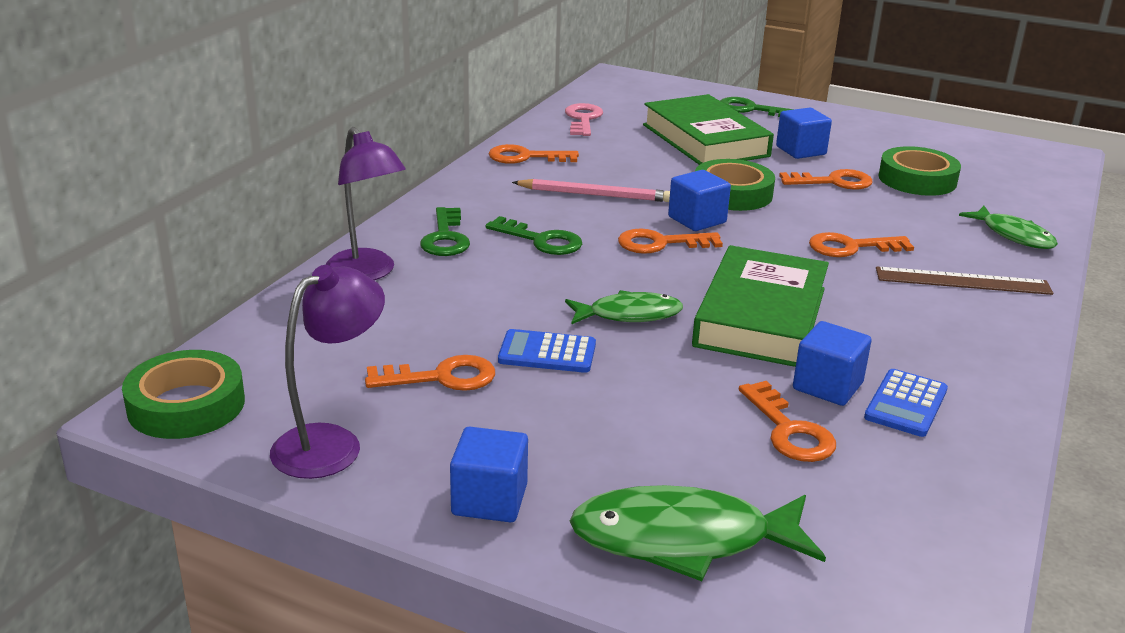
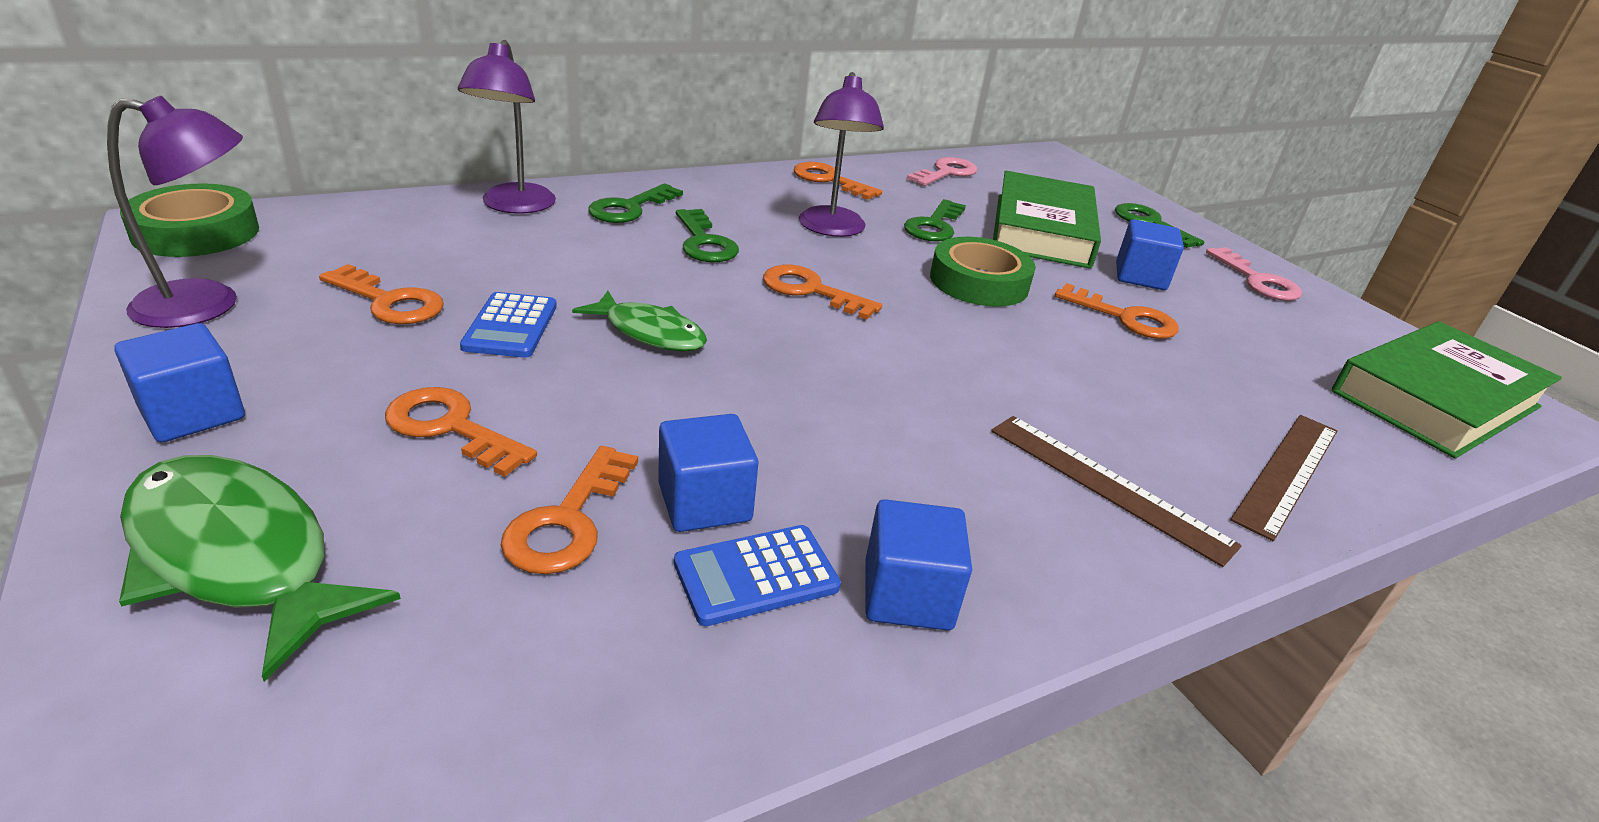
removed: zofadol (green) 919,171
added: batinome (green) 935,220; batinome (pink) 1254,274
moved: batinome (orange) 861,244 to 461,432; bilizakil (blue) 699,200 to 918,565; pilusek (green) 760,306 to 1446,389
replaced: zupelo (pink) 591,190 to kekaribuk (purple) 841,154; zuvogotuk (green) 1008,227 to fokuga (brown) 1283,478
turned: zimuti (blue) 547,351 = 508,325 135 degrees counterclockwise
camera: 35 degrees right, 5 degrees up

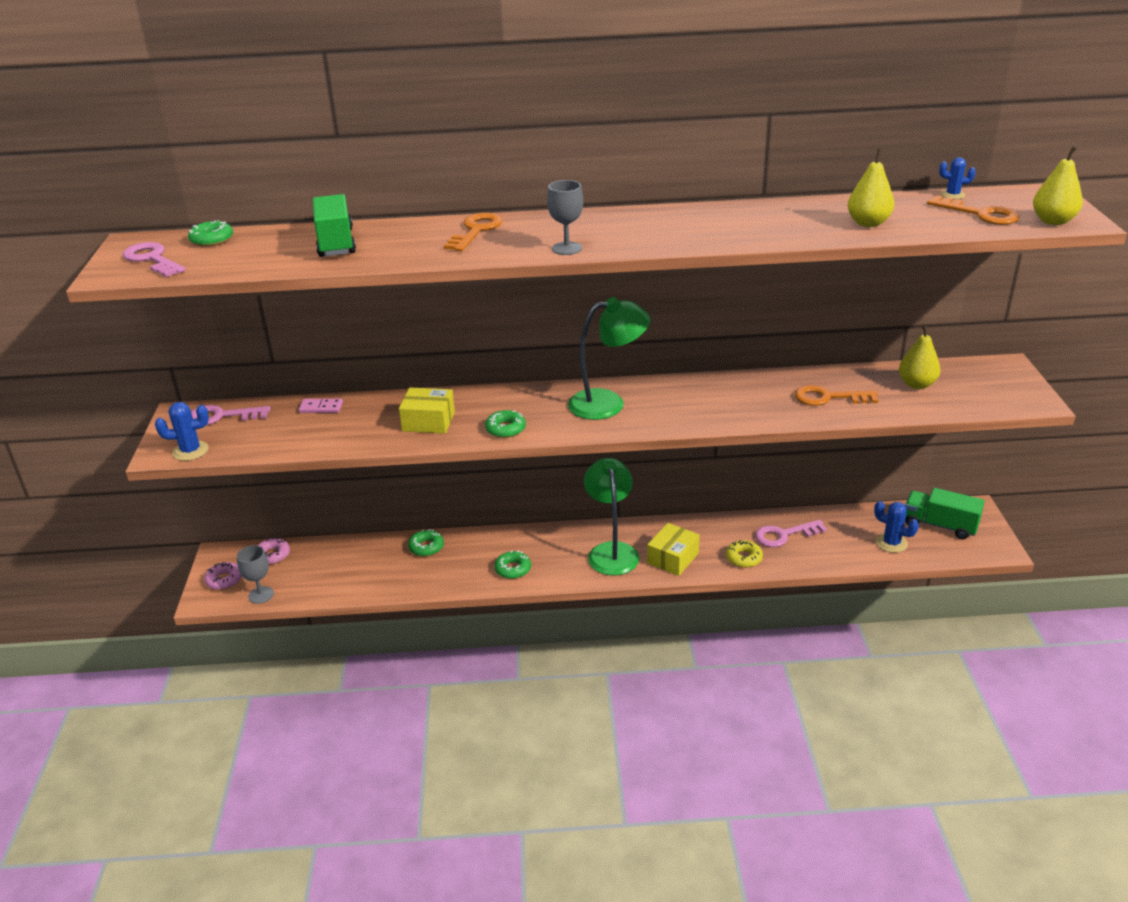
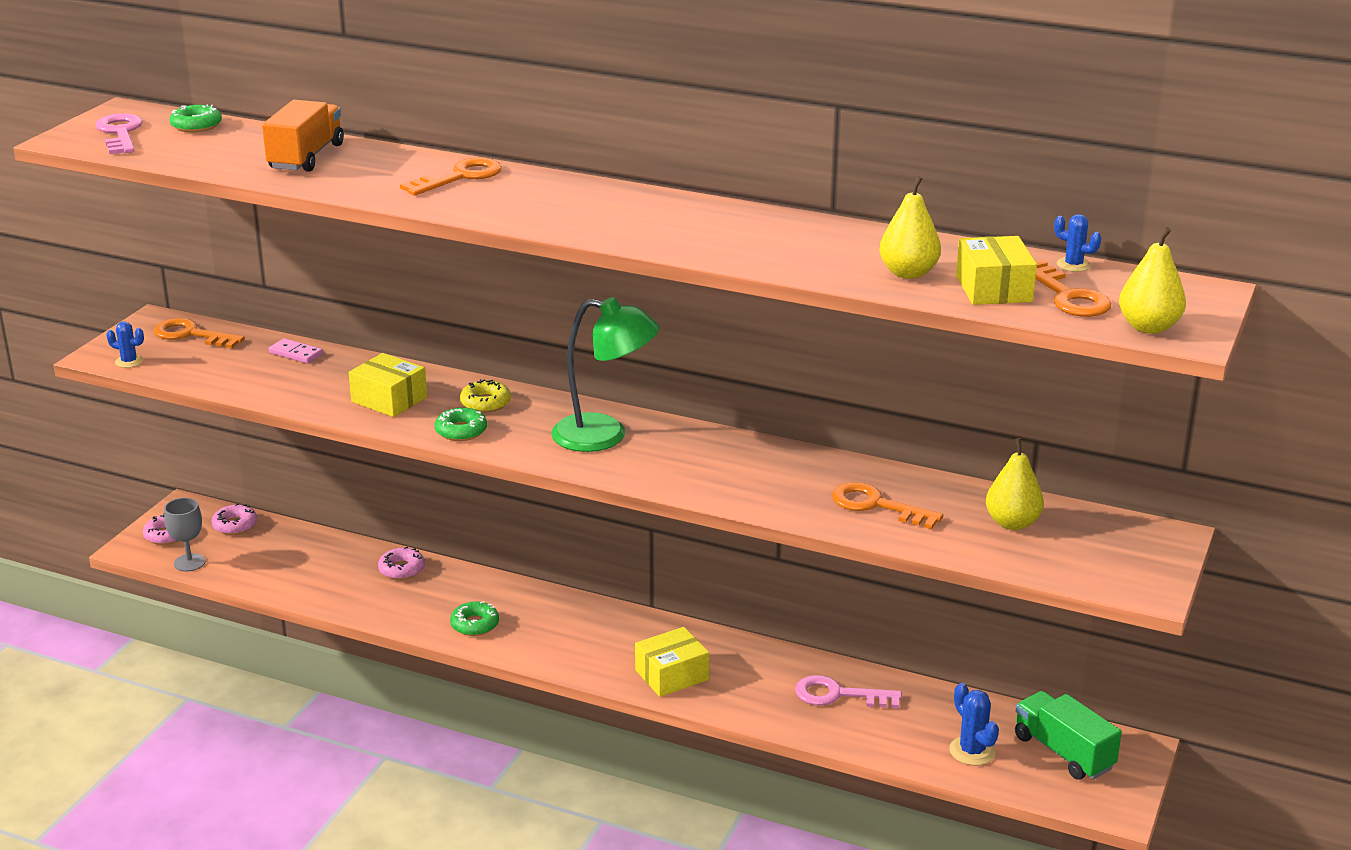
removed: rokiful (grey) 565,217; kekaribuk (green) 611,516
added: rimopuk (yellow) 996,270
moved: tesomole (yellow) 744,554 to 485,396
recoloured: batinome (pink) 230,415 to batinome (orange) 199,333; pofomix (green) 334,225 to pofomix (orange) 303,136; tesomole (green) 426,542 to tesomole (pink) 401,563
resized: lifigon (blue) 182,431 = 125,344 x0.66
camera: 25 degrees right, 5 degrees down

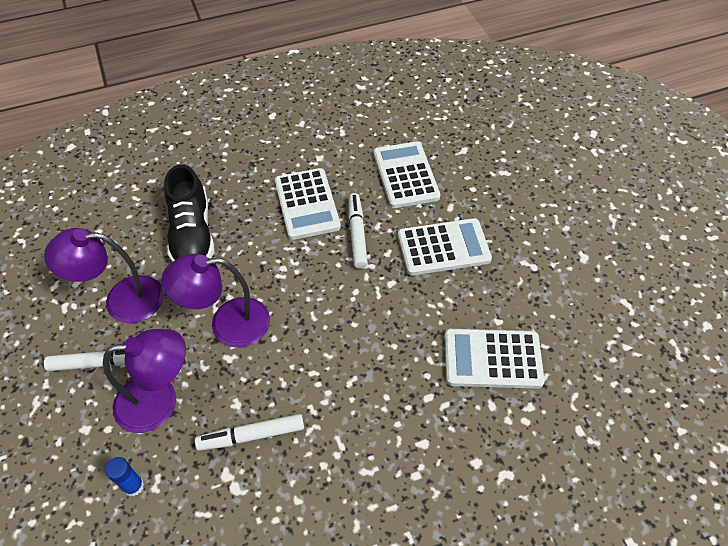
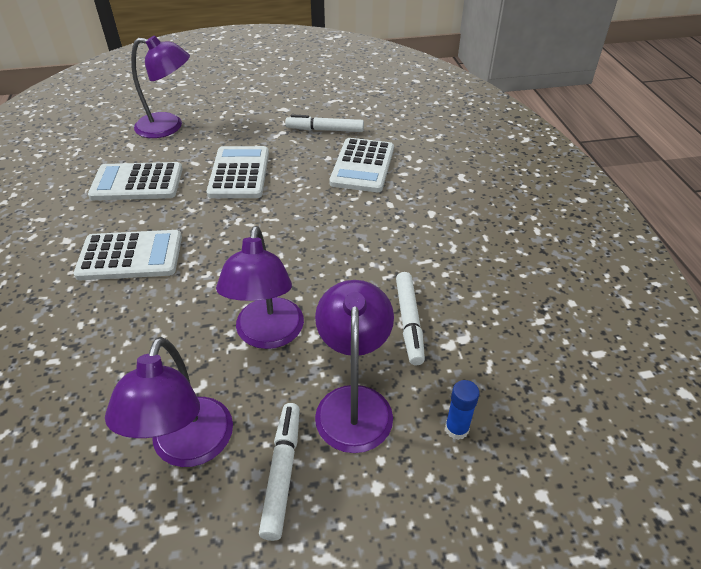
removed: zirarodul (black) 189,213
added: kekaribuk (purple) 160,87
moved: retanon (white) 358,231 to 324,123
camera: 80 degrees left, 10 degrees down

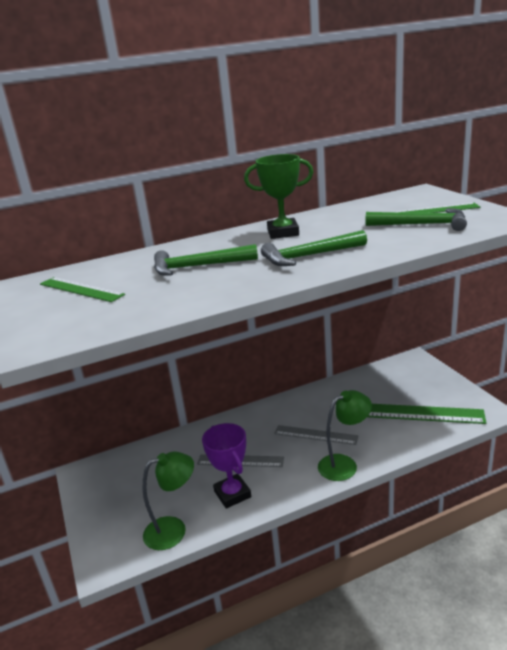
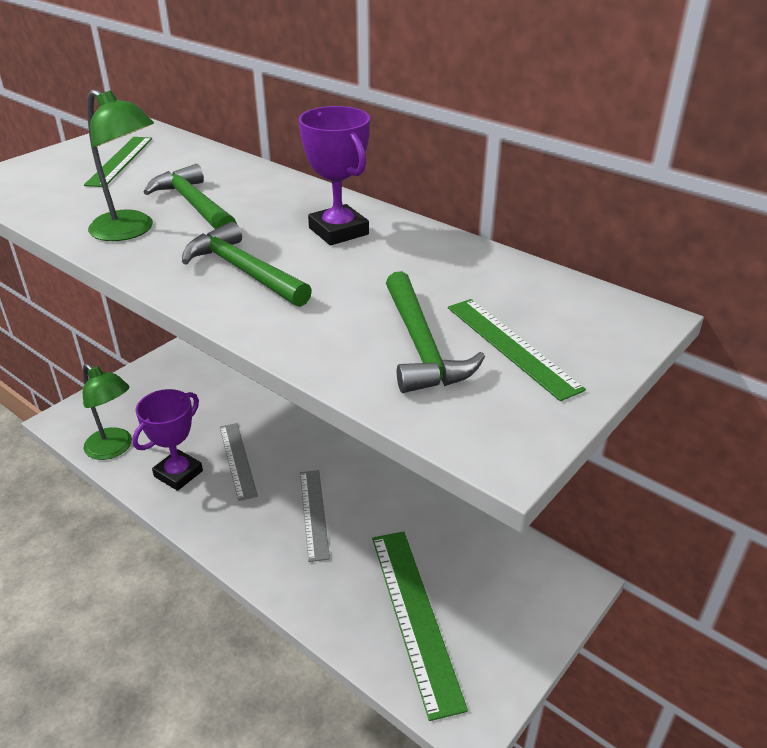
moved: kekaribuk (green) 345,435 to 120,165
recoloured: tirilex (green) 278,196 to tirilex (purple) 334,175
camera: 60 degrees right, 10 degrees up

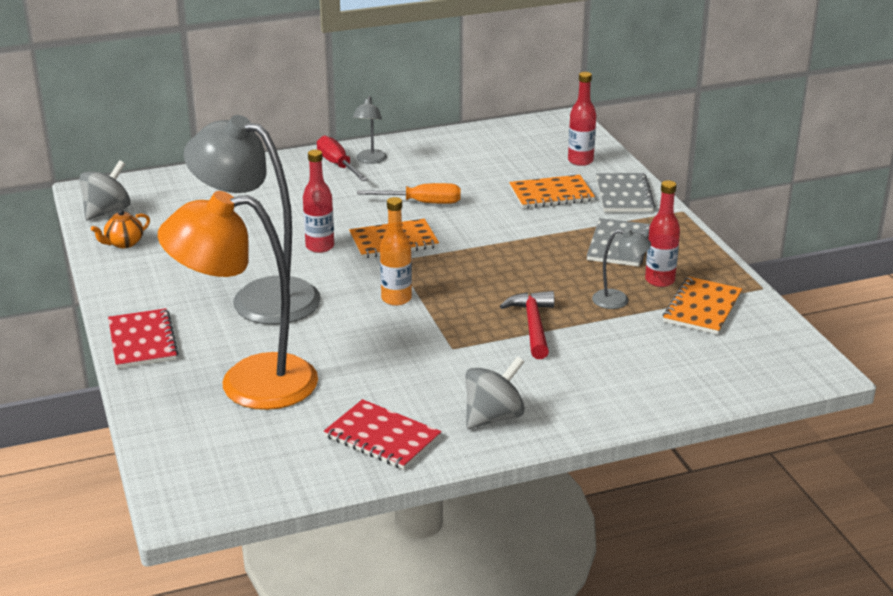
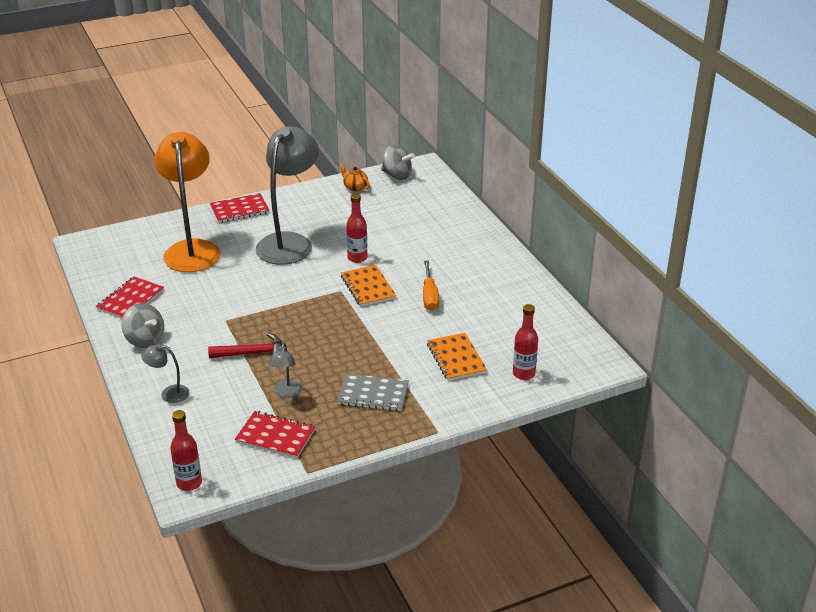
removed: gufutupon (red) 342,158; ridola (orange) 396,251; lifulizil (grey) 625,192
moved: kekaribuk (grey) 370,130 to 165,373; ridola (red) 662,233 to 186,450
recoloured: lifulizil (orange) 702,305 to lifulizil (red) 275,434
camera: 85 degrees right, 5 degrees up

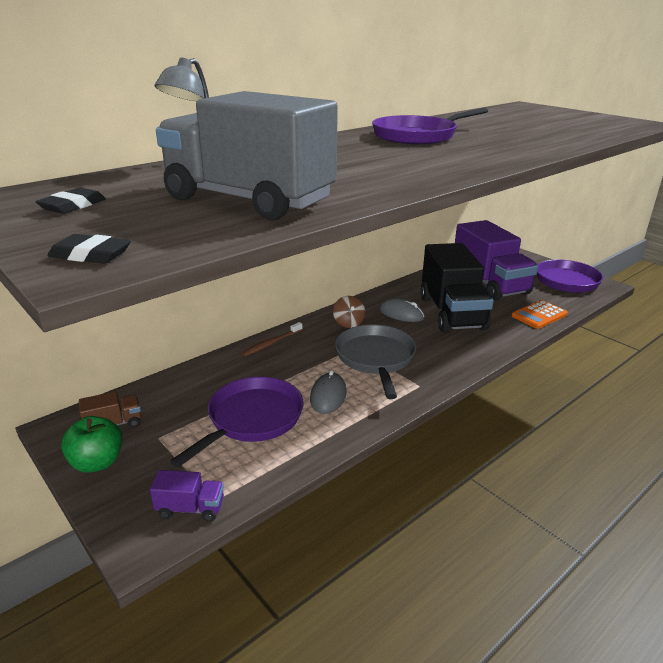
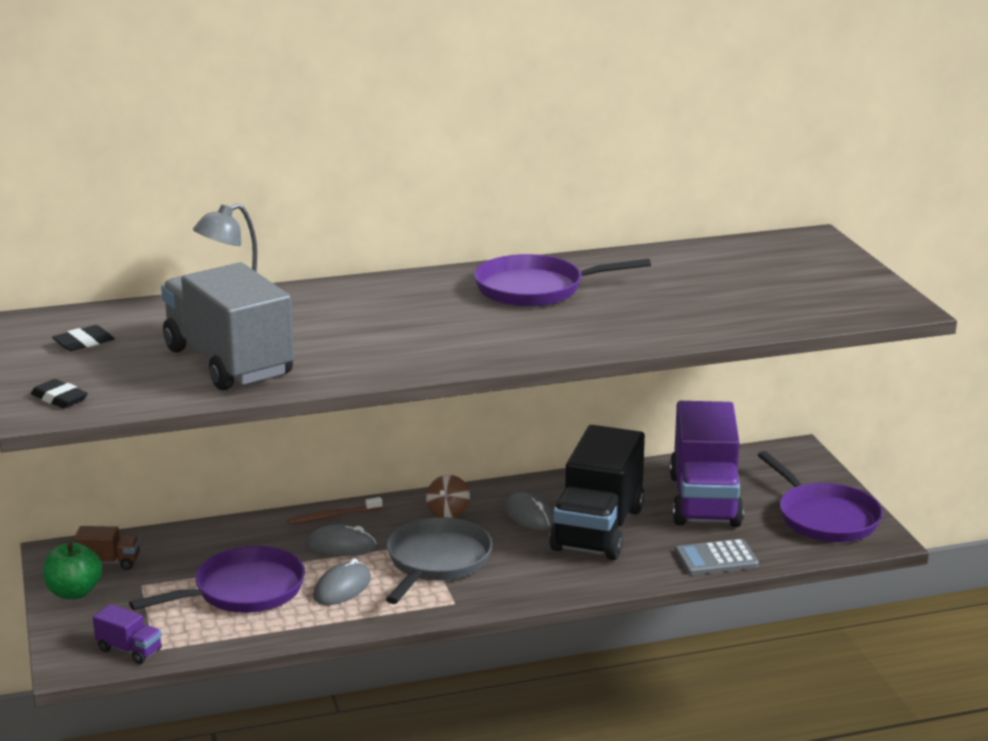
added: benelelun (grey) 342,539
recoloured: zimuti (orange) 540,314 to zimuti (grey) 717,557
camera: 25 degrees right, 5 degrees down

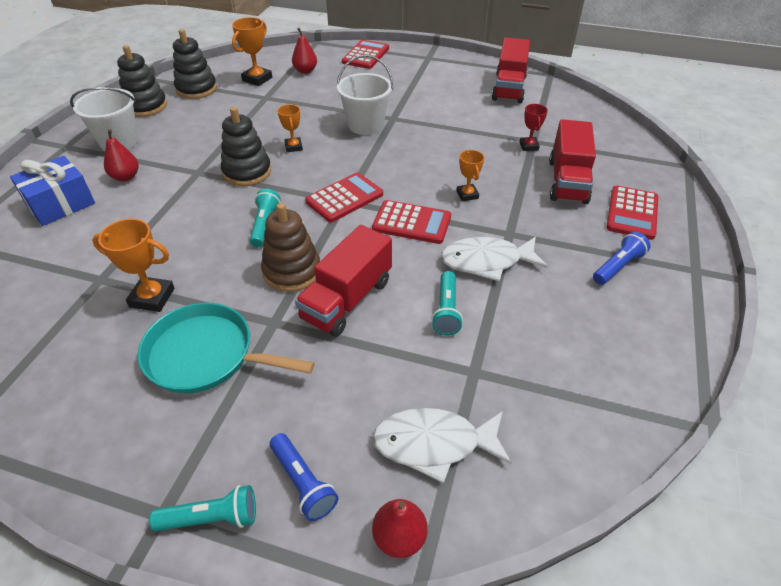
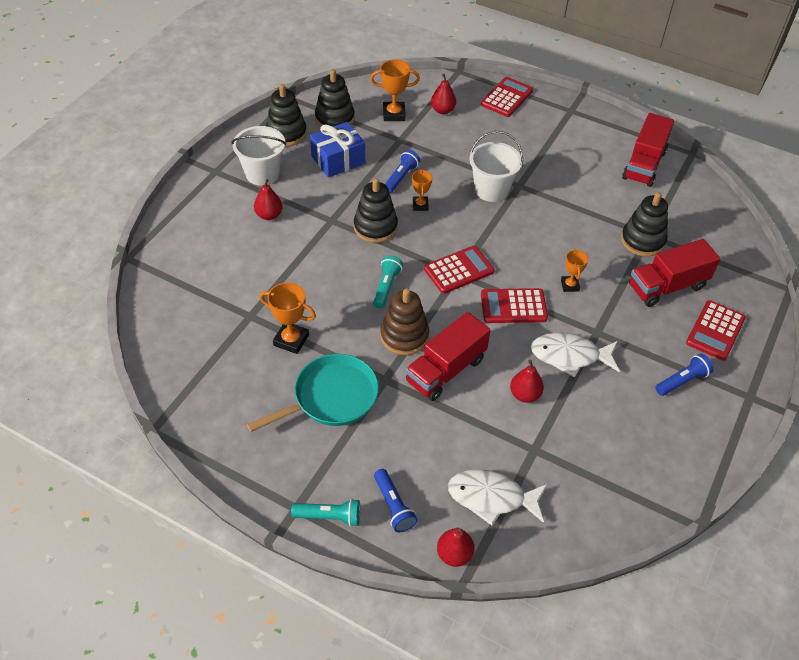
added: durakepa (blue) 402,171
moved: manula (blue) 52,191 to 337,150
replaced: durakepa (turquoise) 447,303 to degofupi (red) 527,381; tirilex (red) 534,127 to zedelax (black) 644,224
turned: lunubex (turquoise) 226,348 = 313,393 120 degrees clockwise; tirilex (orange) 252,51 = 395,90 45 degrees clockwise; zimuti (red) 411,222 = 514,305 150 degrees clockwise; pofomix (red) 572,161 = 674,273 45 degrees clockwise
camera: 10 degrees right, 5 degrees up

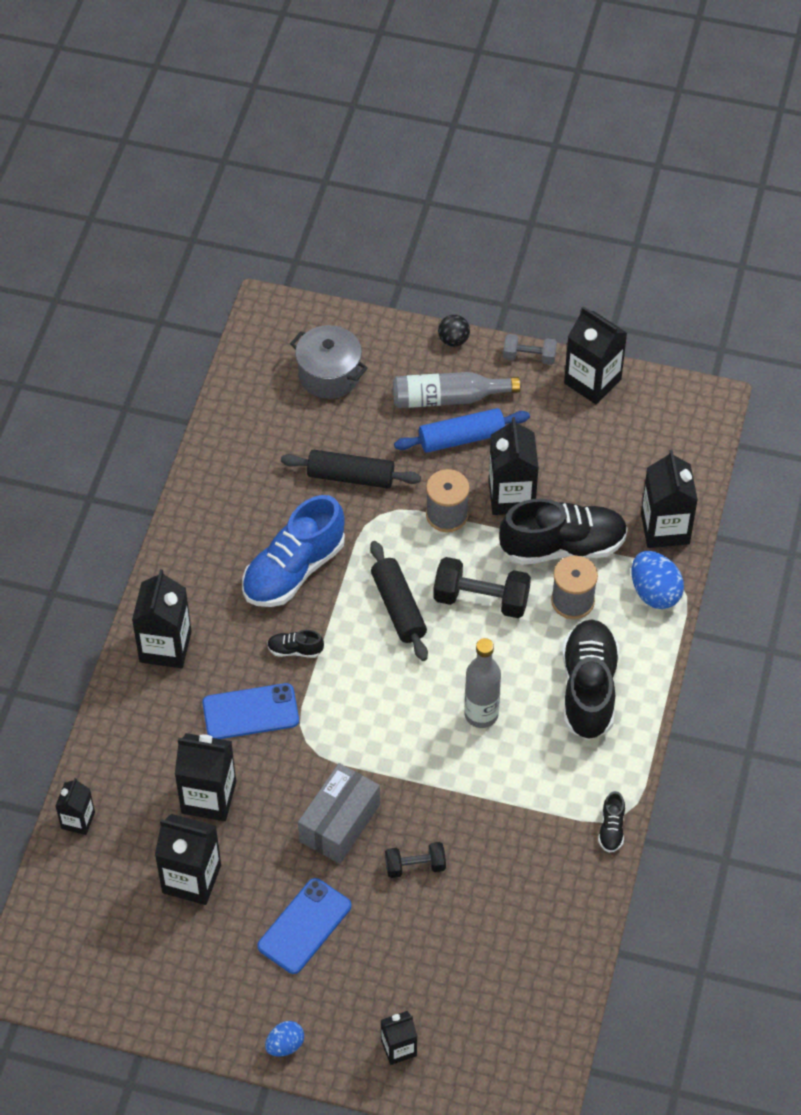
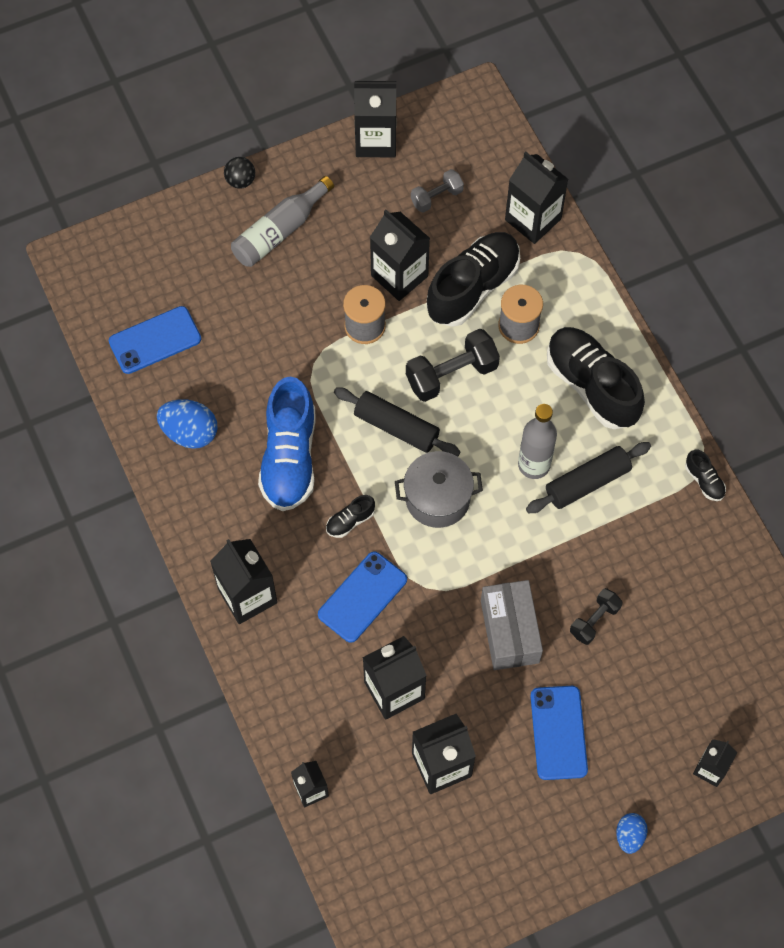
removed: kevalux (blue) 462,430
added: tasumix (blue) 155,340
moved: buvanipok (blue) 658,580 to 187,424; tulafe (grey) 329,362 to 439,489; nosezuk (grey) 530,349 to 437,191; kevalux (black) 351,469 to 588,477
camera: 40 degrees left, 10 degrees up

